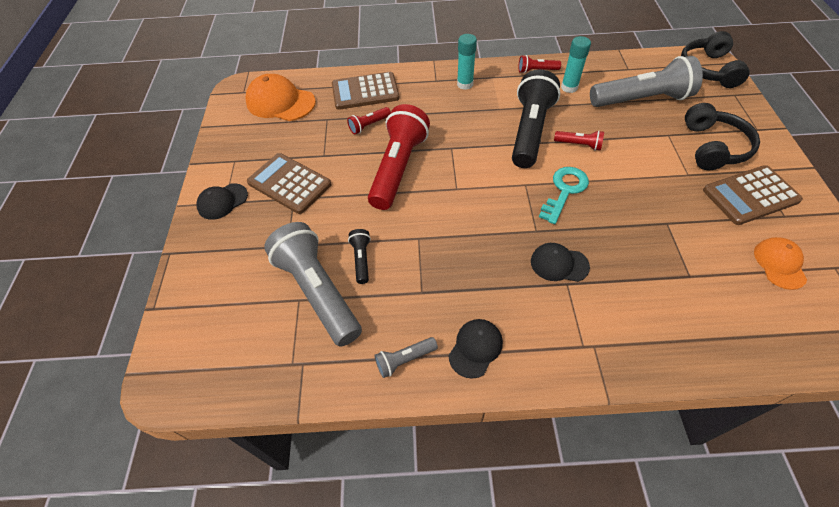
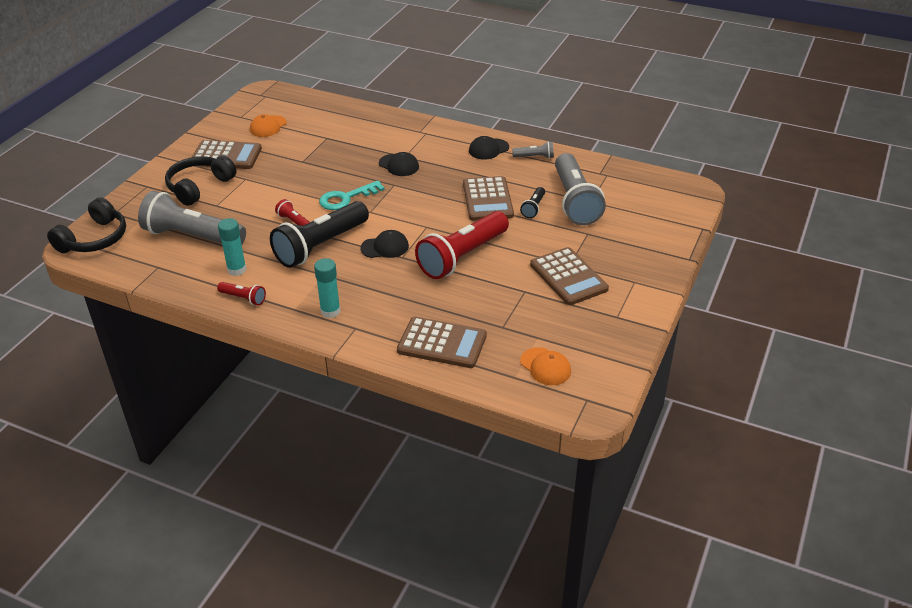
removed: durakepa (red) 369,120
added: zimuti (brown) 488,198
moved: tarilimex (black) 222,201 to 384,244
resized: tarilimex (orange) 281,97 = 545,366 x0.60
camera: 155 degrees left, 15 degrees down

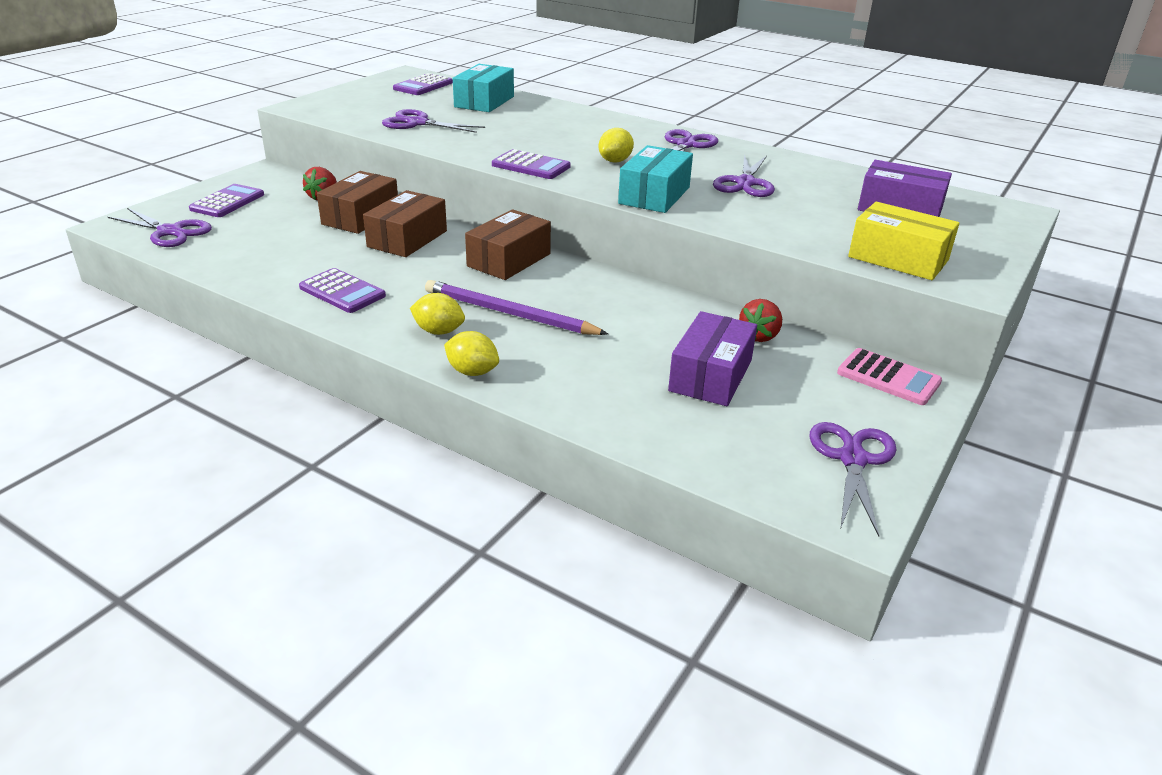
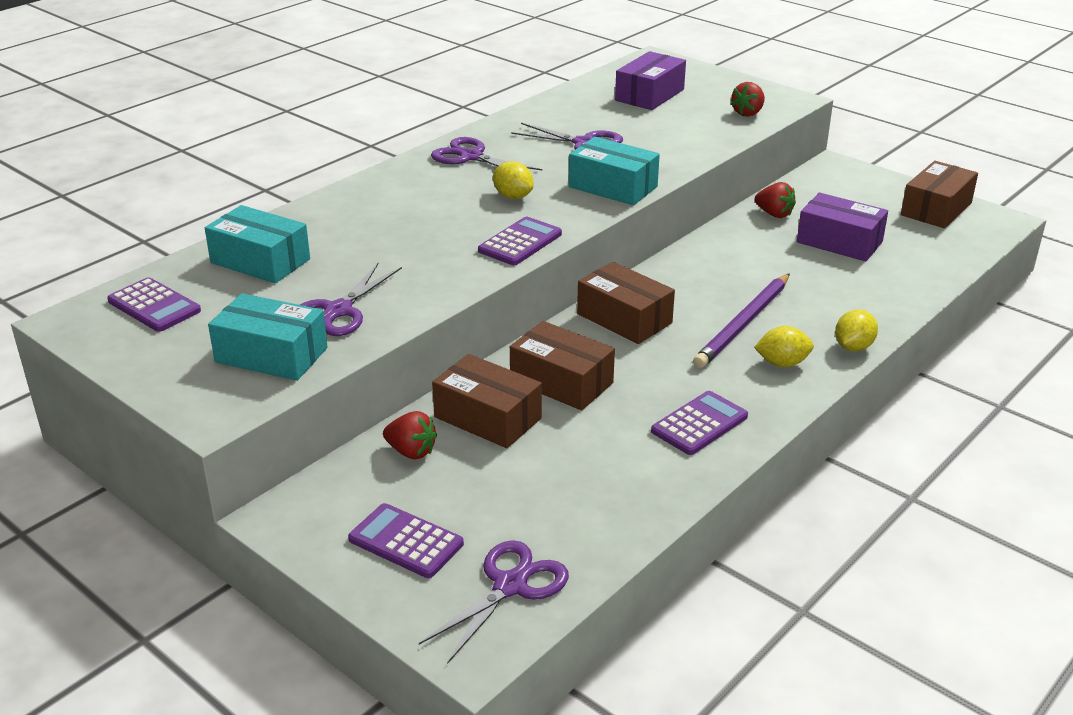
removed: zimuti (pink) 889,376
added: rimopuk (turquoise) 268,337
replaced: rimopuk (yellow) 903,240 to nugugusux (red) 748,99; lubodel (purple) 853,479 to rimopuk (brown) 939,194
turned: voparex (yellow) 437,314 = 784,346 60 degrees clockwise
camera: 80 degrees left, 0 degrees up

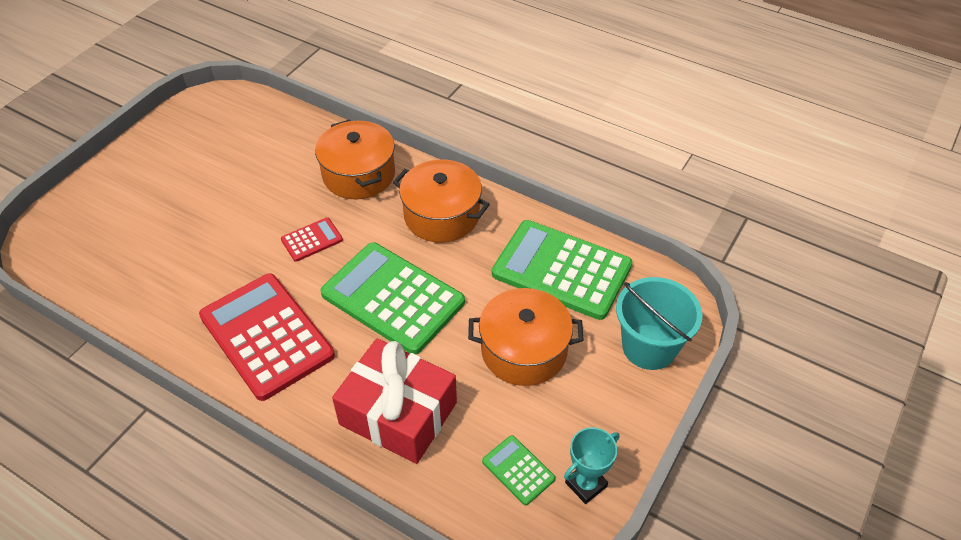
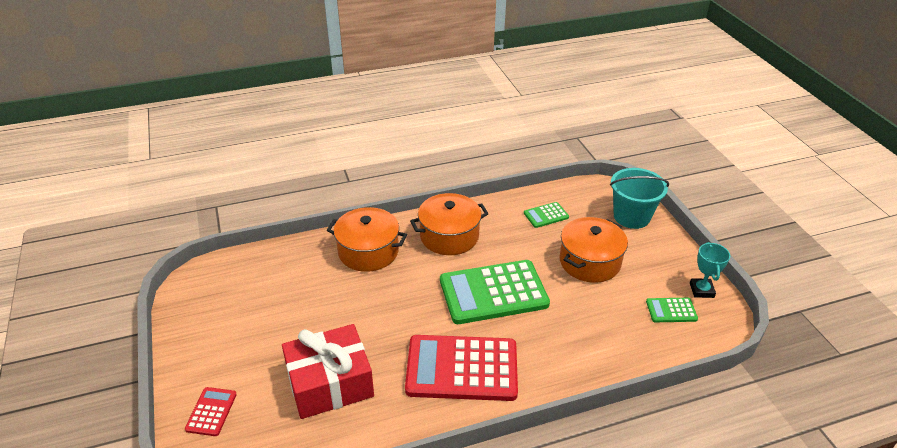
moved: zimuti (red) 312,239 to 211,411; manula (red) 394,401 to 328,371
resized: zimuti (green) 562,270 = 546,215 x0.45
camera: 50 degrees left, 10 degrees down

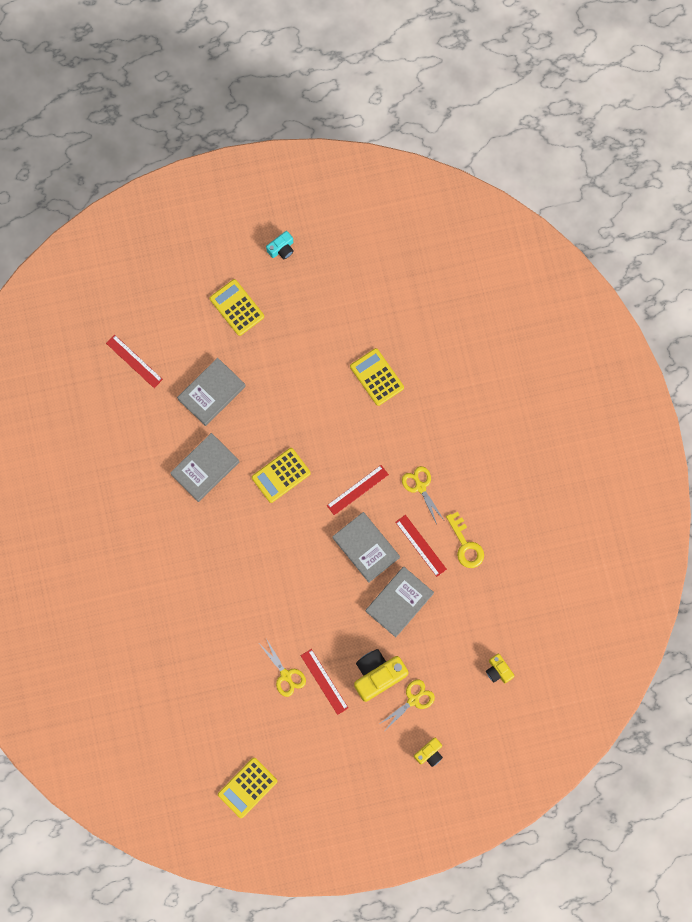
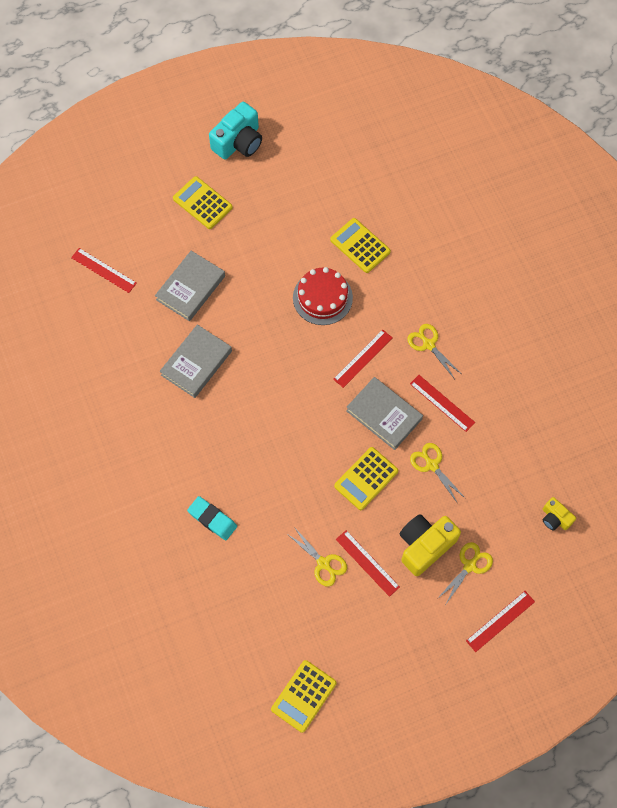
removed: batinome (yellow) 465,540
added: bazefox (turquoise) 212,518; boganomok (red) 323,296
moved: zimuti (yellow) 281,475 to 366,478
replaced: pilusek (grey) 400,602 to lubodel (yellow) 438,473; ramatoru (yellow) 428,752 to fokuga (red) 500,621
resized: ramatoru (turquoise) 280,245 = 235,131 x1.85
camera: 10 degrees left, 10 degrees down

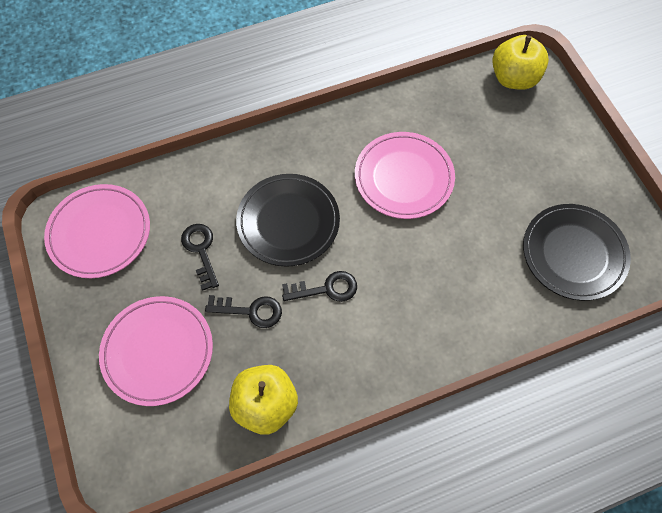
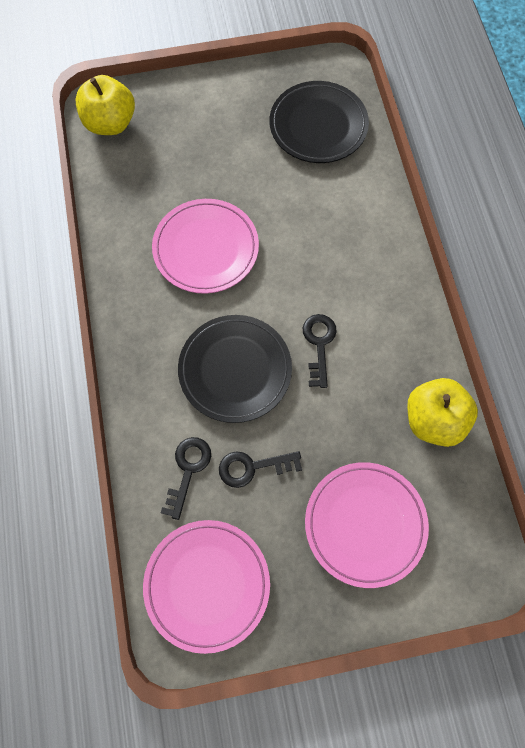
moved: batinome (black) 243,311 to 186,478
camera: 80 degrees left, 5 degrees up

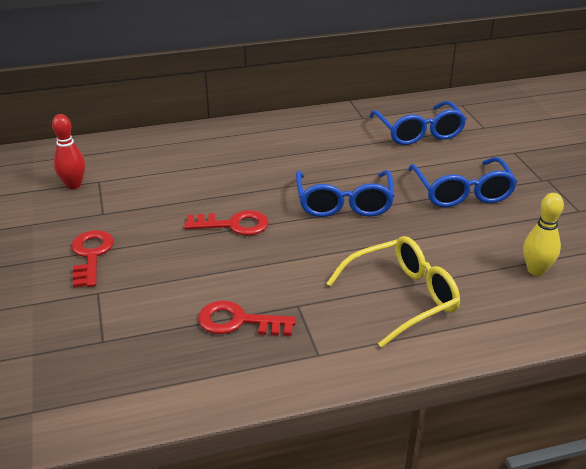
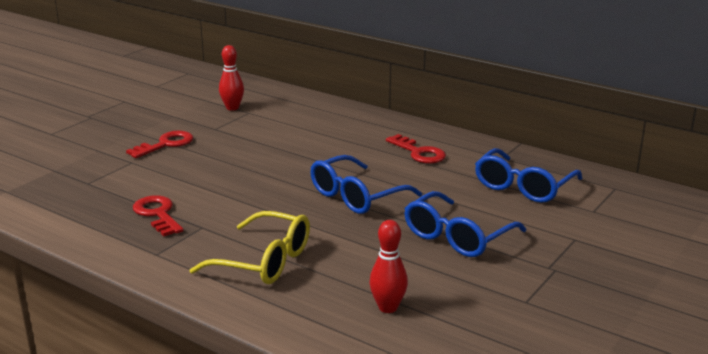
moved: batinome (red) 226,223 to 416,149
recoloured: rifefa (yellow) 543,234 to rifefa (red) 388,266
camera: 50 degrees right, 10 degrees down

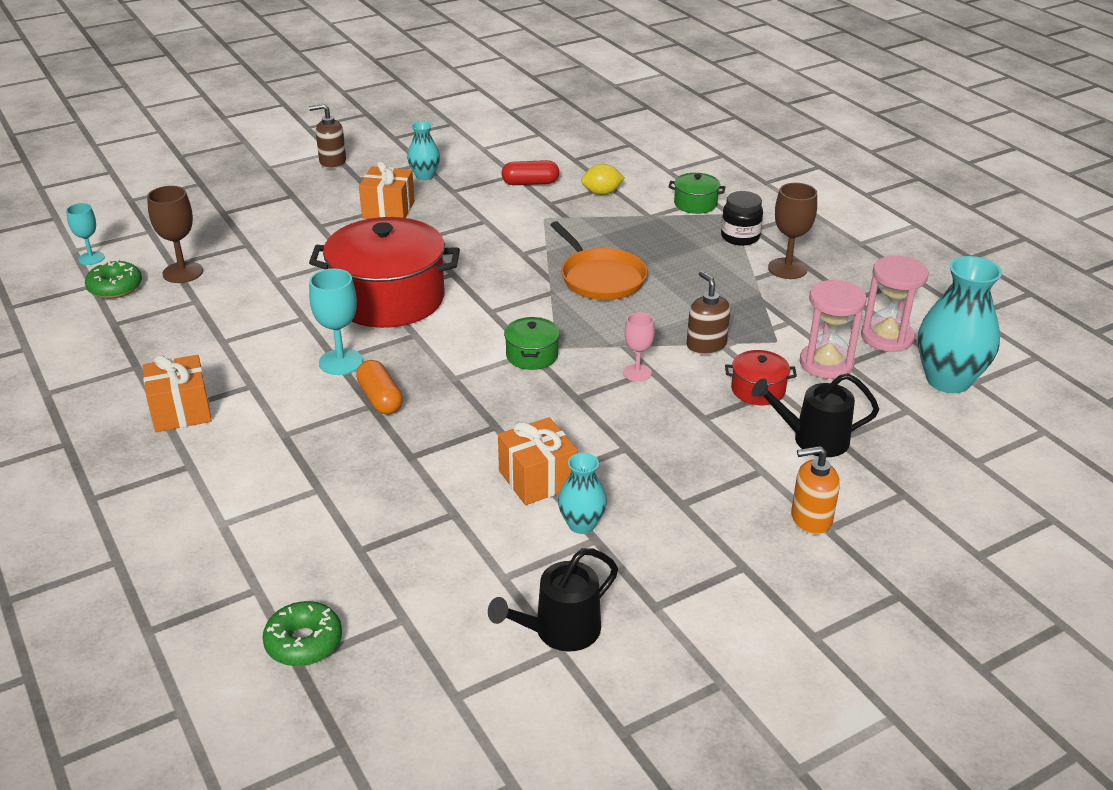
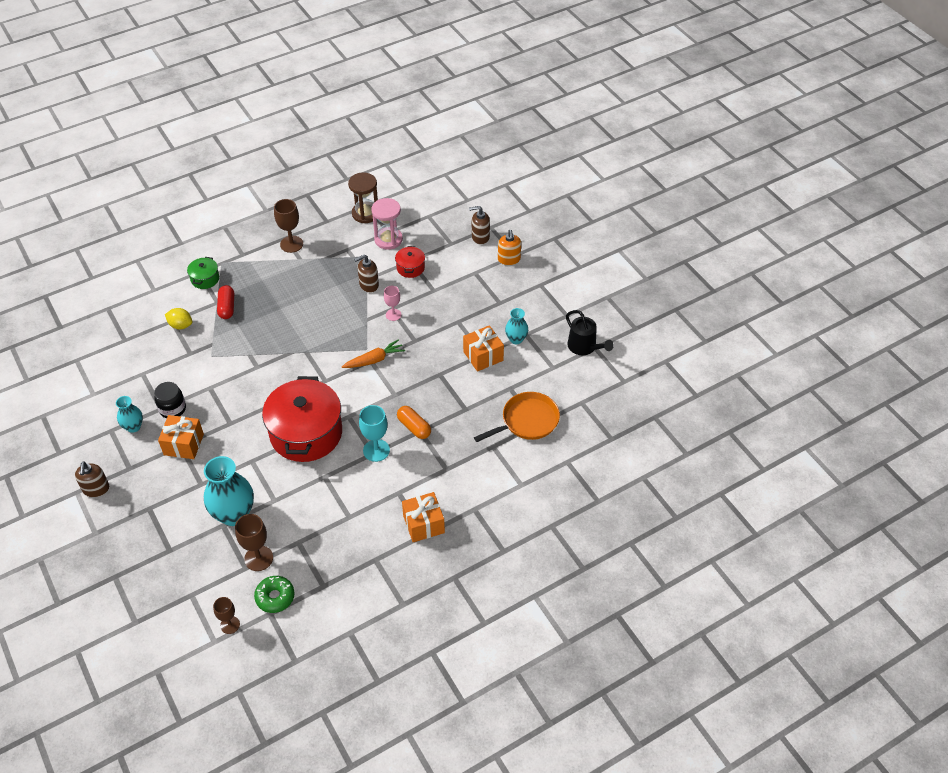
removed: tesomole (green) 302,633; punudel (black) 815,415
added: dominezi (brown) 479,225
moved: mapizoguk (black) 742,218 to 170,400; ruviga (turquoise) 960,324 to 229,491; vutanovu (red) 530,172 to 225,302; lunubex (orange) 599,260 to 517,417
replaced: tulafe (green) 532,343 to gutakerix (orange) 373,353
recoloured: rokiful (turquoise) 85,234 to rokiful (brown) 226,615; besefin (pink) 895,304 to besefin (brown) 363,197
turned: voparex (yellow) 603,179 = 178,318 60 degrees counterclockwise; vutanovu (orange) 379,387 = 414,422 75 degrees clockwise
camera: 90 degrees left, 15 degrees up

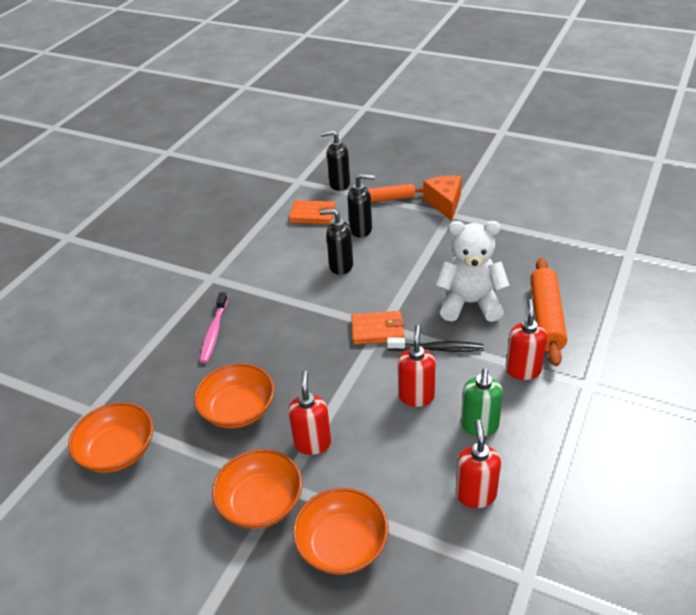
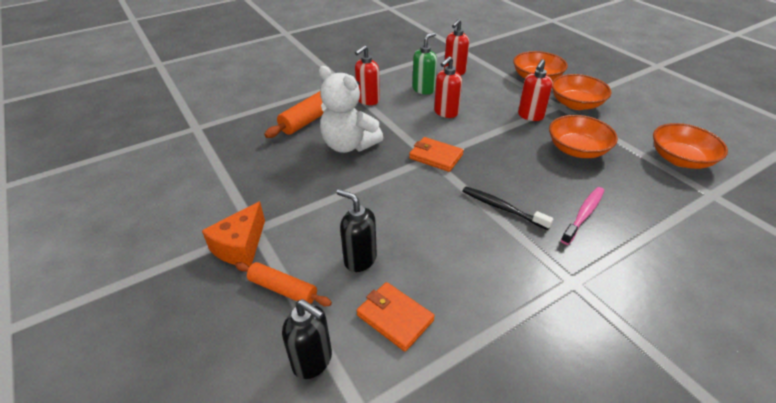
removed: dominezi (black) 336,242
moved: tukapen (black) 435,345 to 508,208
camera: 150 degrees left, 0 degrees up

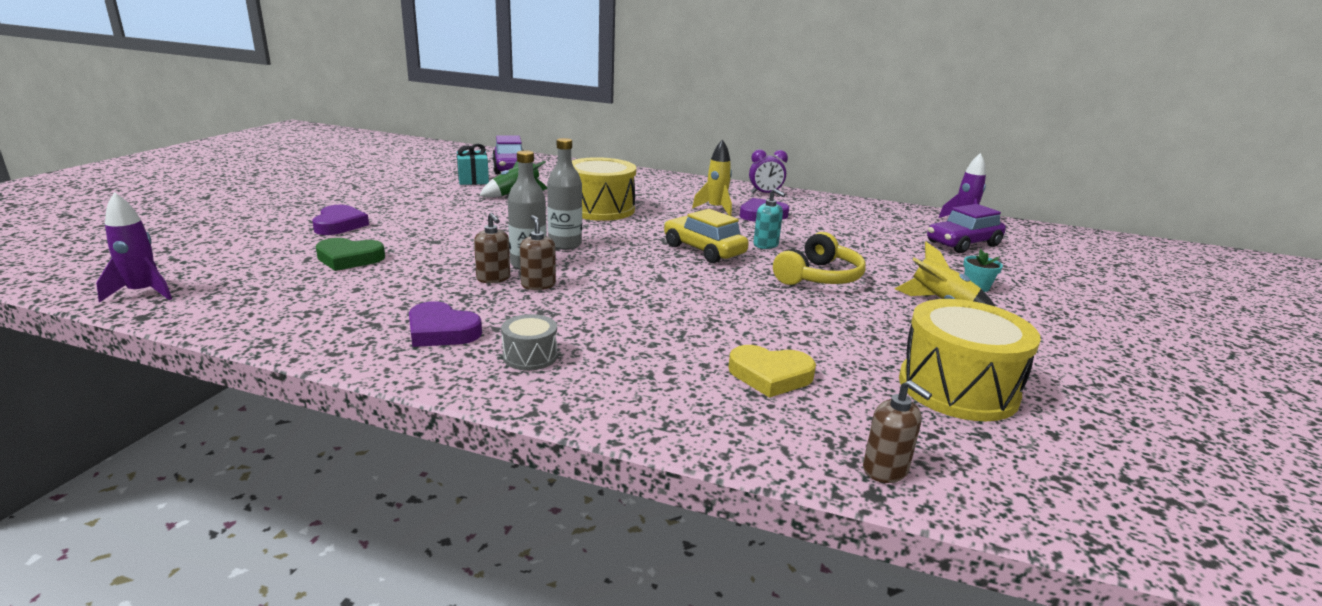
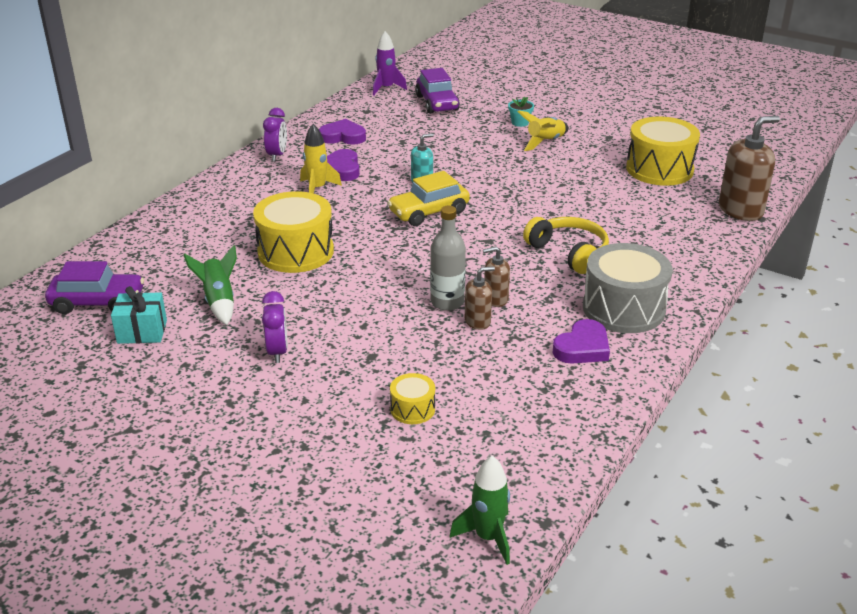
removed: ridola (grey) 564,194; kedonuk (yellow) 772,371
added: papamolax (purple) 275,327
moved: kedonuk (purple) 340,220 to 342,132; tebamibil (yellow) 819,258 to 566,245
replaced: kedonuk (green) 350,254 to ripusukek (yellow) 412,398
recoloured: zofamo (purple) 134,247 to zofamo (green) 480,510
resized: ripusukek (grey) 529,342 = 628,288 x2.08; dominezi (brown) 897,431 = 749,168 x1.85
camera: 75 degrees left, 10 degrees up

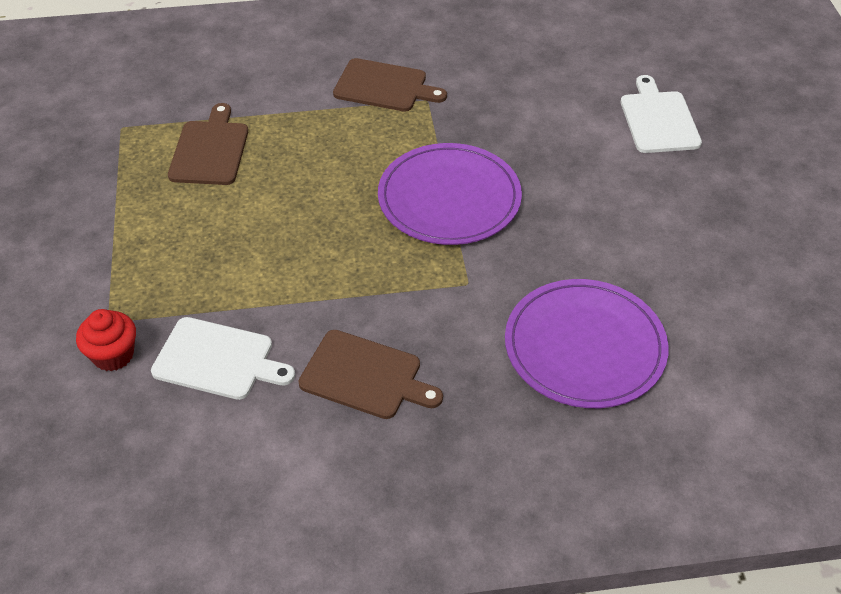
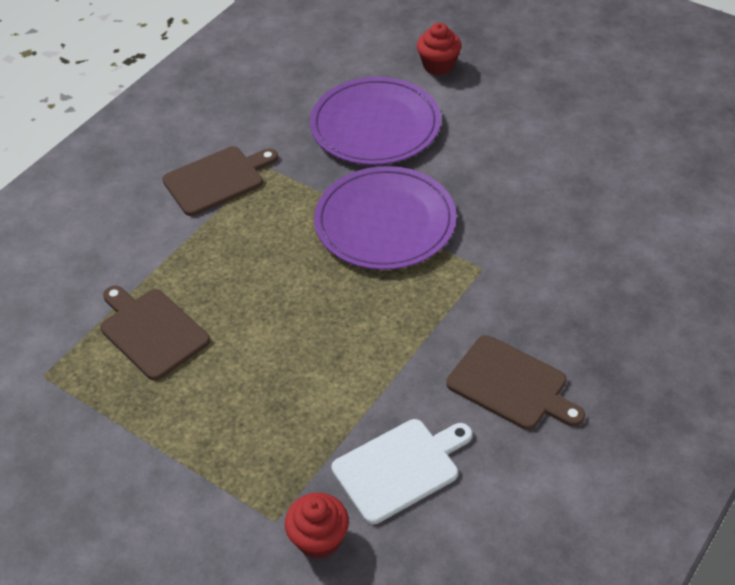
moved: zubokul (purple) 587,343 to 375,121
replaced: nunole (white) 661,114 to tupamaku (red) 439,49
turned: nunole (brown) 370,374 = 515,382 60 degrees clockwise
camera: 45 degrees left, 0 degrees up

